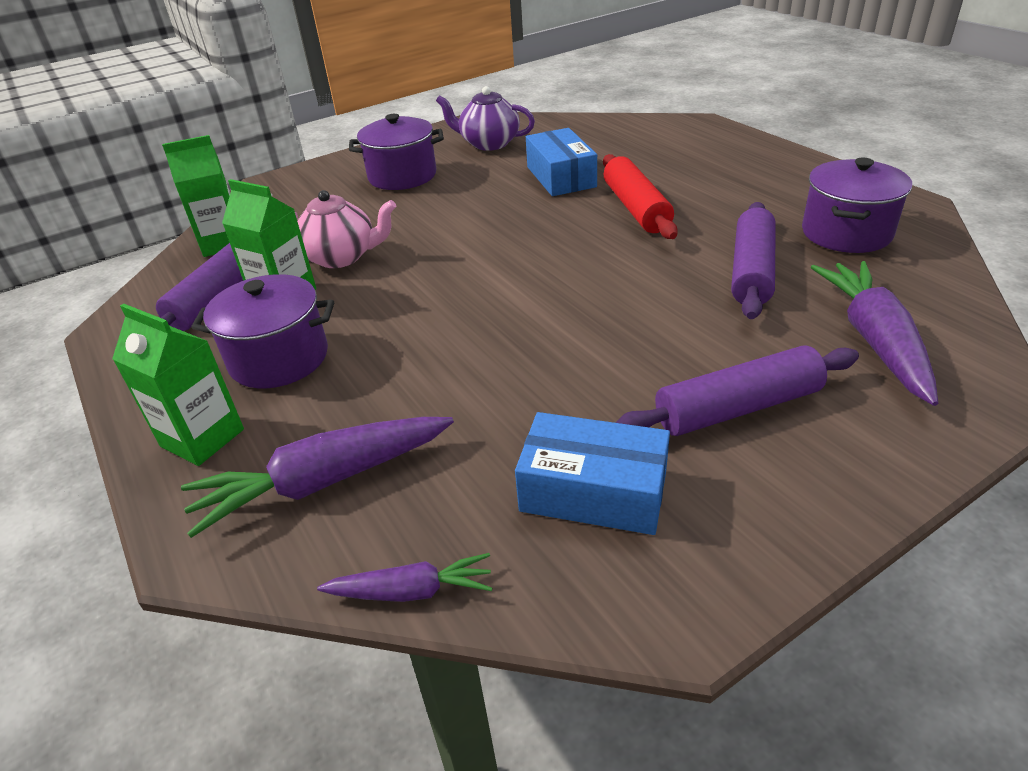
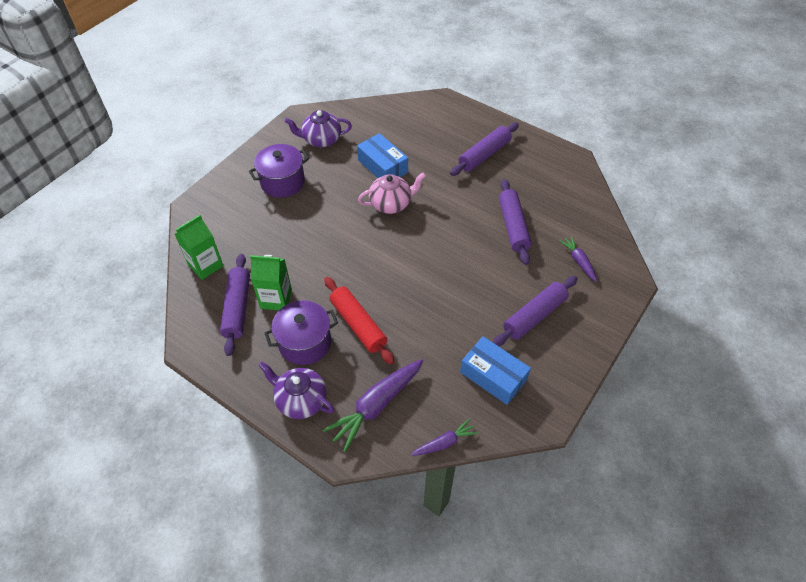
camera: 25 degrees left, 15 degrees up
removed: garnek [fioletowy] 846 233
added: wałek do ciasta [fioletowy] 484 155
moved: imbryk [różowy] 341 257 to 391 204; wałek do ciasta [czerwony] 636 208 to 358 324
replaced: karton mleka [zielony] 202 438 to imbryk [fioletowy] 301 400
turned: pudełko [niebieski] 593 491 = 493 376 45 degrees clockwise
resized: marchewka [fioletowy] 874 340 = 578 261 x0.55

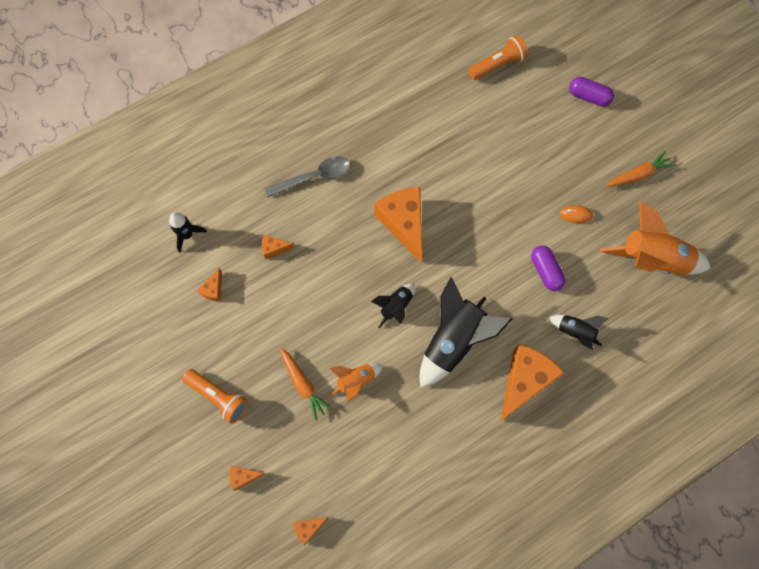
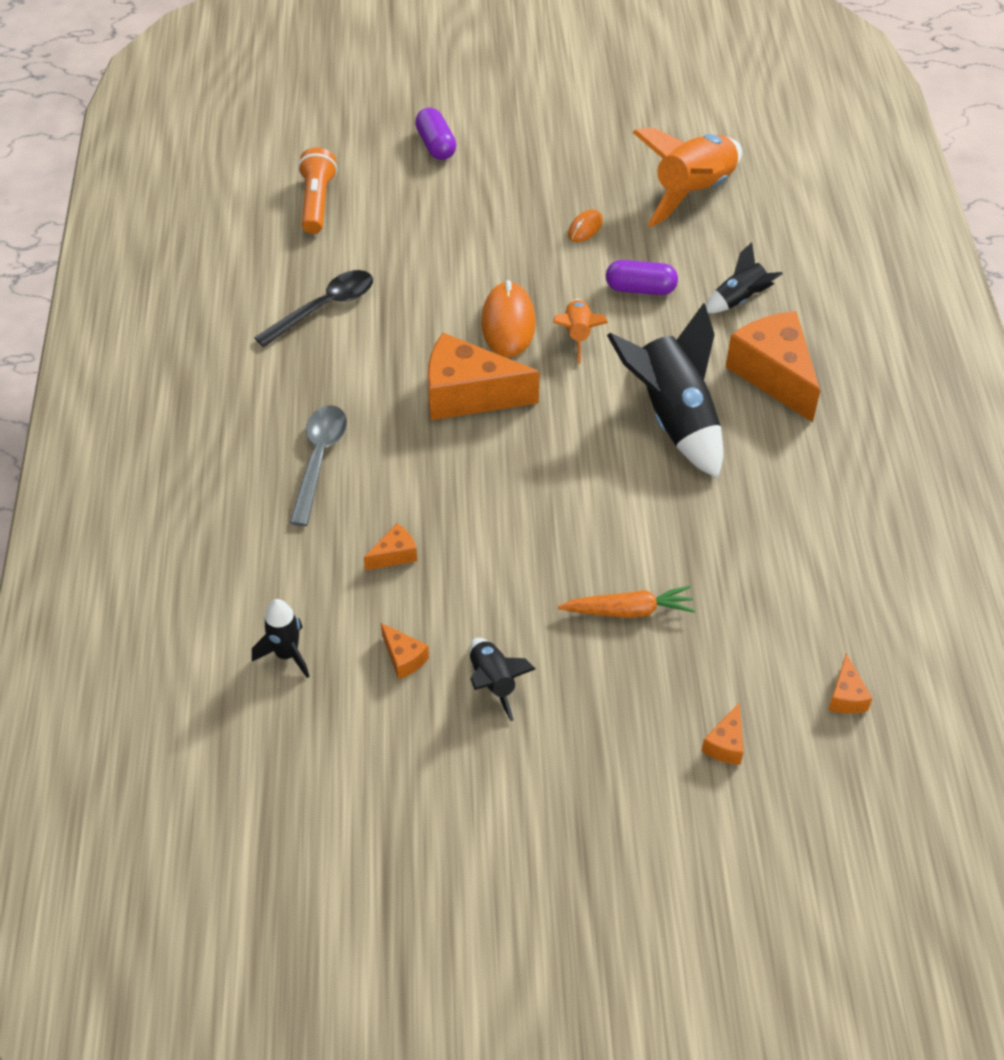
camera: 60 degrees left, 20 degrees down
removed: latarka [pomarańczowy] 218 397; marchewka [pomarańczowy] 638 175
added: łyżka [czarny] 324 307; myszka [pomarańczowy] 508 323
moved: rakieta [pomarańczowy] 356 381 to 578 335; rakieta [czarny] 396 307 to 493 682
turned: ser [pomarańczowy] 274 249 = 394 555 150 degrees counterclockwise; kapsułka [fioletowy] 588 97 = 436 145 75 degrees counterclockwise

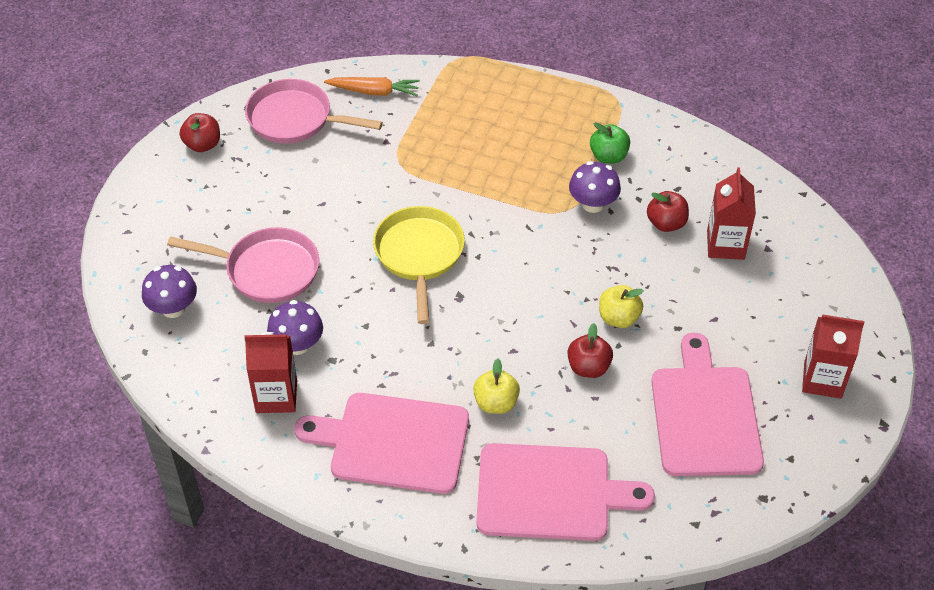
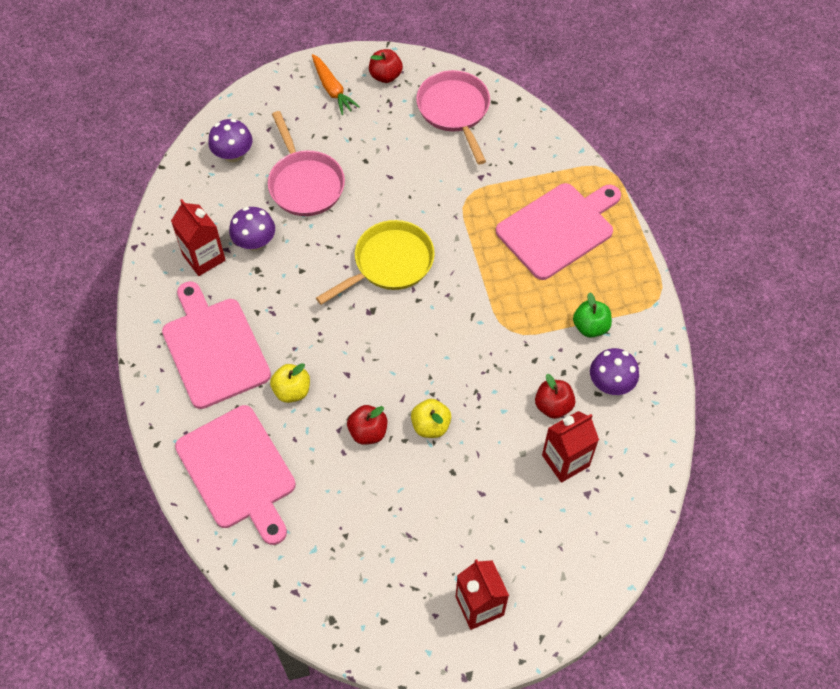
camera: 55 degrees right, 10 degrees up
moved: marchewka [pomarańczowy] 374 91 to 332 89; grzyb [fioletowy] 593 204 to 611 383; deska do krojenia [różowy] 705 415 to 558 229

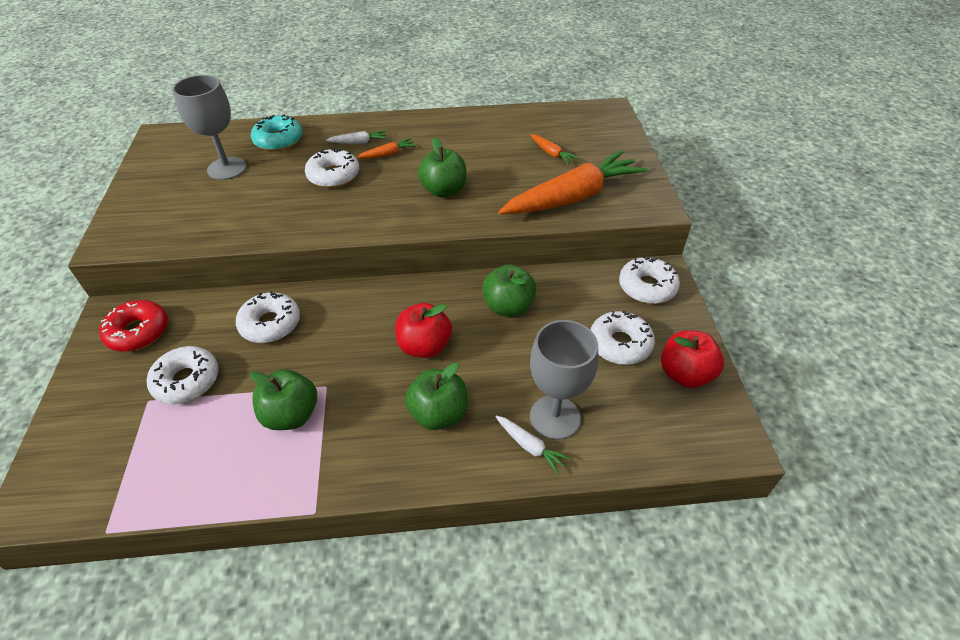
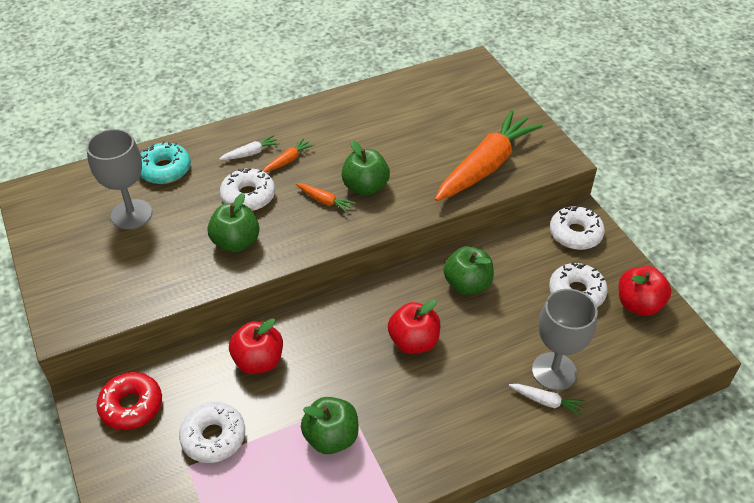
camera: 20 degrees left, 0 degrees up
moved: jabłko [zielony] 439 414 to 236 242; marchewka [pomarańczowy] 552 153 to 324 201
replaced: donut [biały] 270 324 to jabłko [czerwony] 258 361

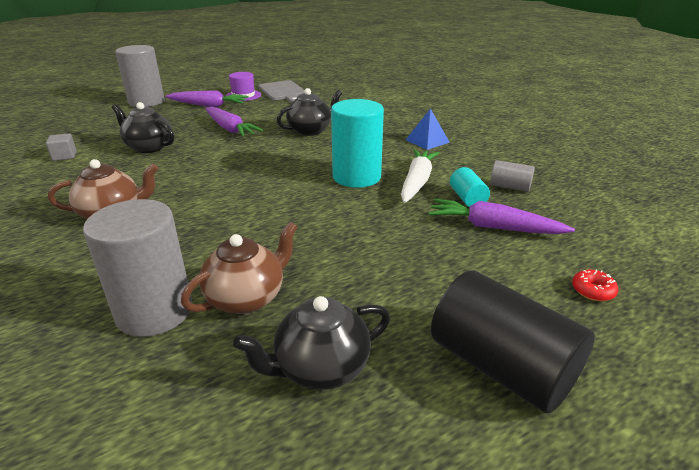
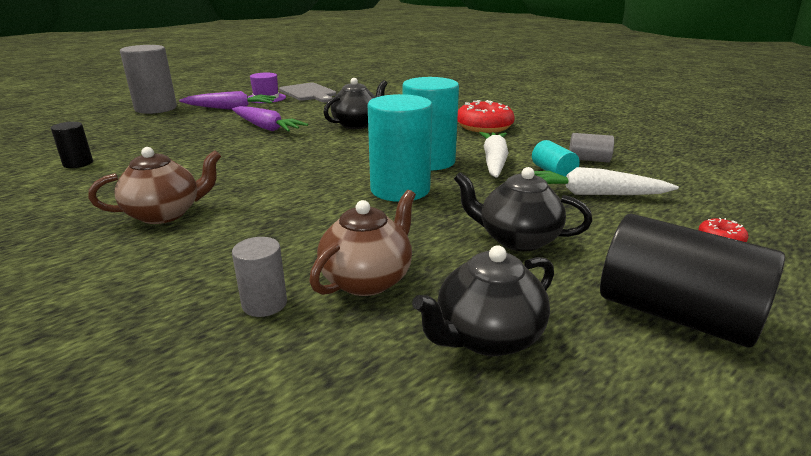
camera: 10 degrees left, 5 degrees down
added: walec [turkusowy] 400 190
moved: imbryk [czarny] 149 147 to 517 239
replaced: sześcian [szary] 64 156 to walec [czarny] 78 163; piramida [niebieski] 427 141 to donut [czerwony] 484 127
recoloured: marchewka [fioletowy] 493 227 to marchewka [biały] 593 194
resized: walec [szary] 154 311 = 264 304 x0.50

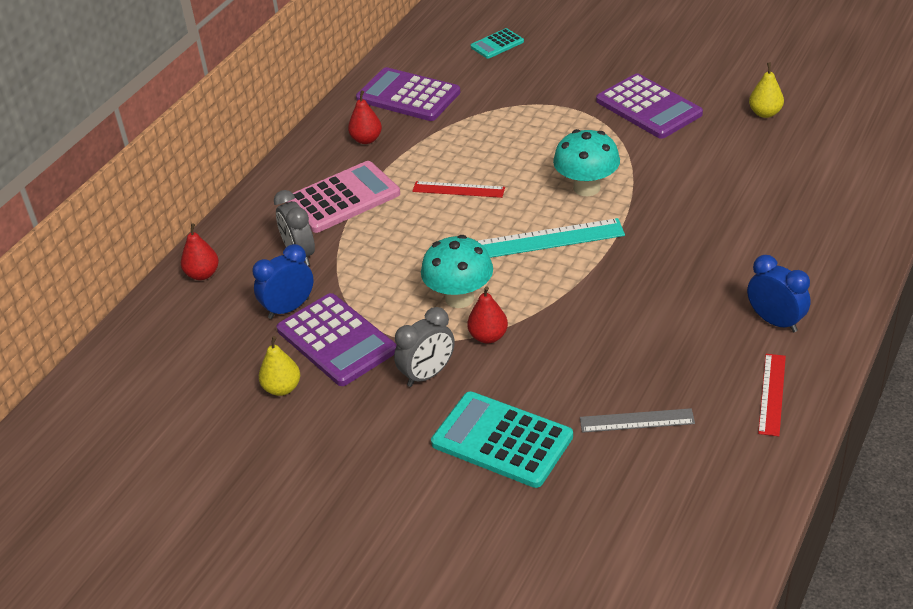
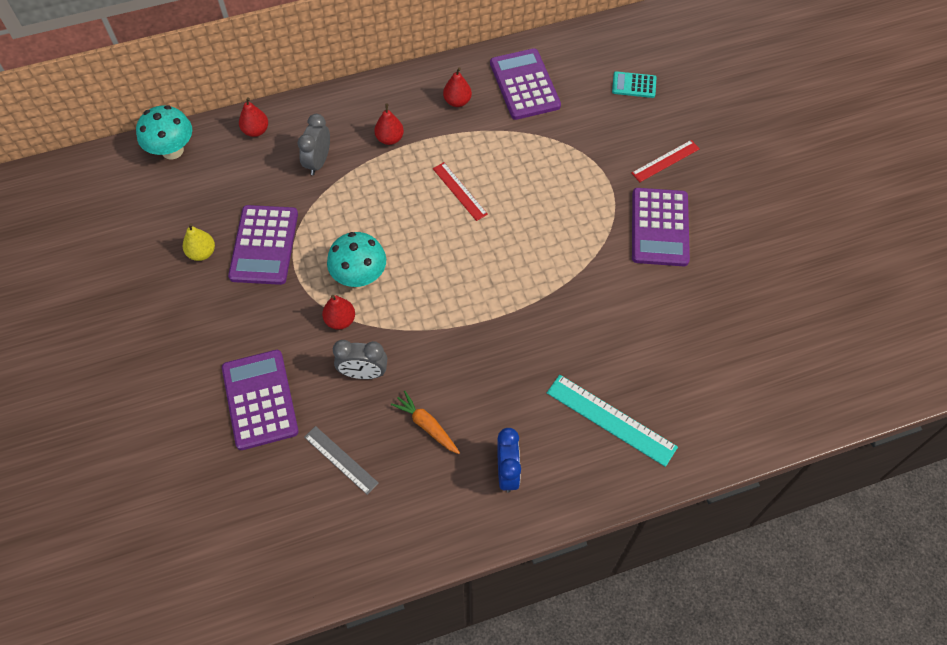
camera: 40 degrees right, 20 degrees up
removed: budzik [niebieski] 289 308; gruszka [żółty] 765 113
added: marchewka [pomarańczowy] 426 425
moved: budzik [szary] 427 374 to 363 373; linijka [turkusowy] 548 239 to 611 420; grzyb [turkusowy] 586 188 to 172 150; linijka [czerwony] 772 394 to 665 161
replaced: kalkulator [różowy] 343 198 to gruszka [czerwony] 390 139
recoloured: kalkulator [turkusowy] 502 440 to kalkulator [fioletowy] 260 399

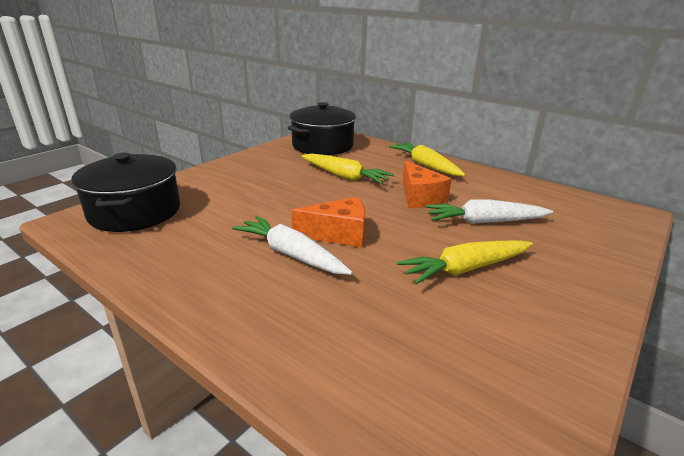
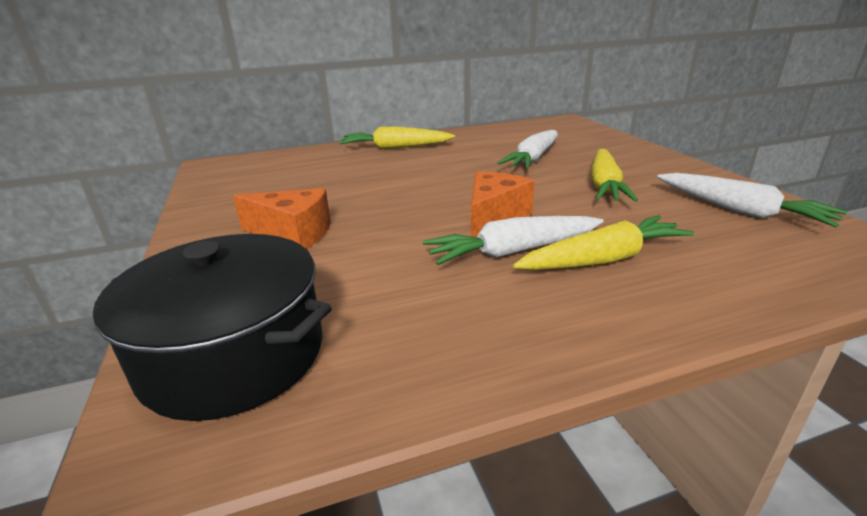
camera: 55 degrees left, 0 degrees up
removed: garnek [czarny] 322 145
added: marchewka [biały] 740 211
moved: marchewka [żółty] 344 176 to 603 259; ser [pomarańczowy] 419 197 to 293 234

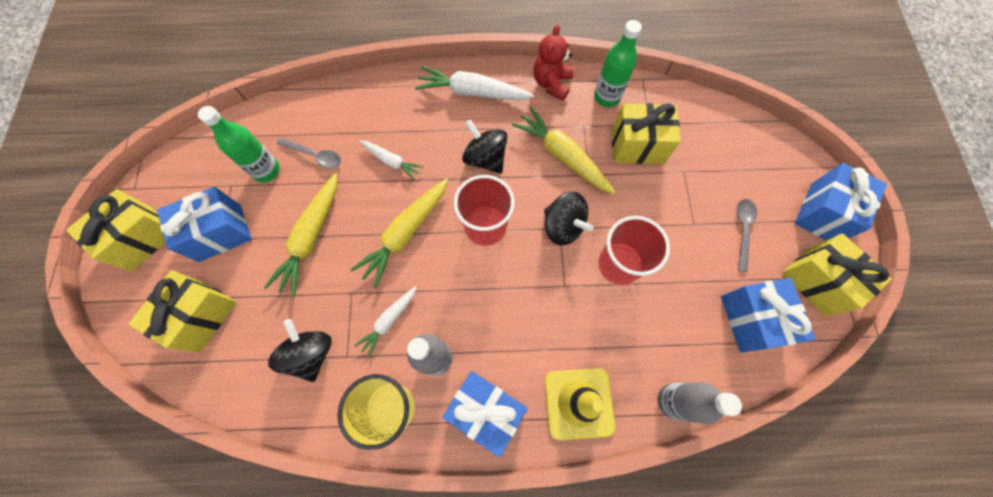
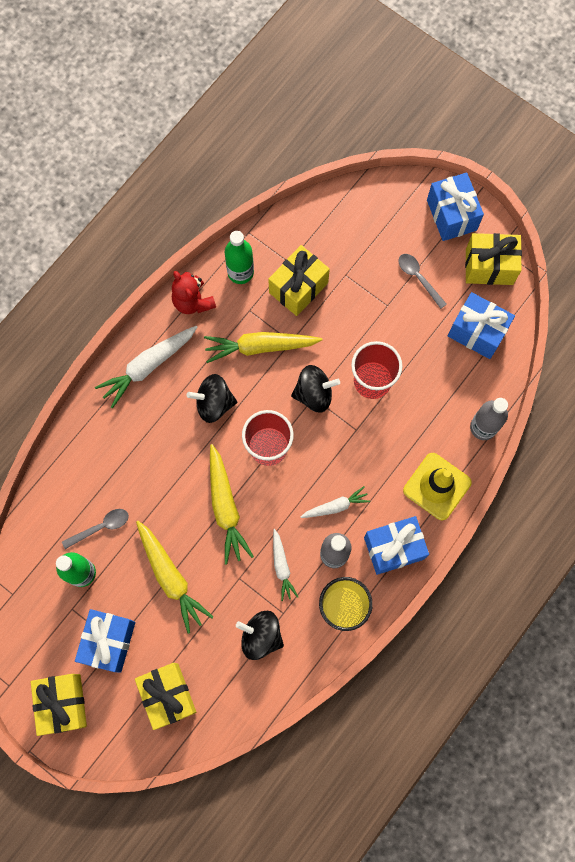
camera: 50 degrees left, 5 degrees up
moved: marchewka [biały] 391 161 to 335 506

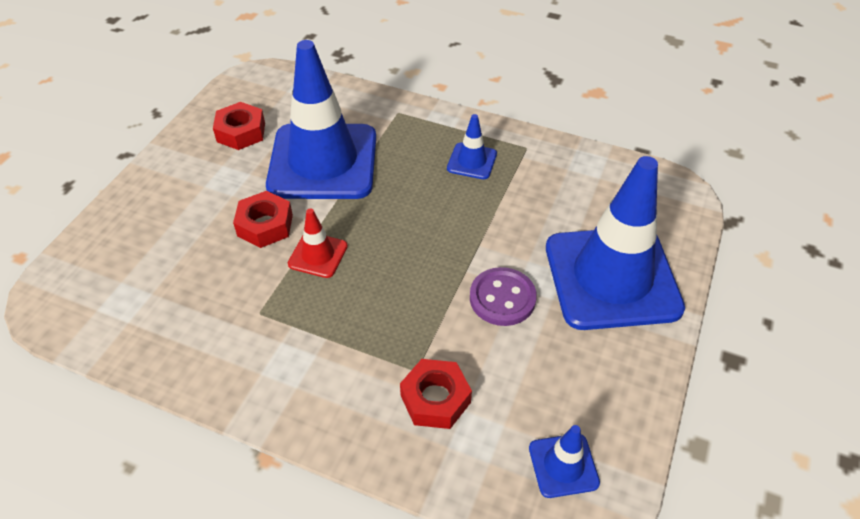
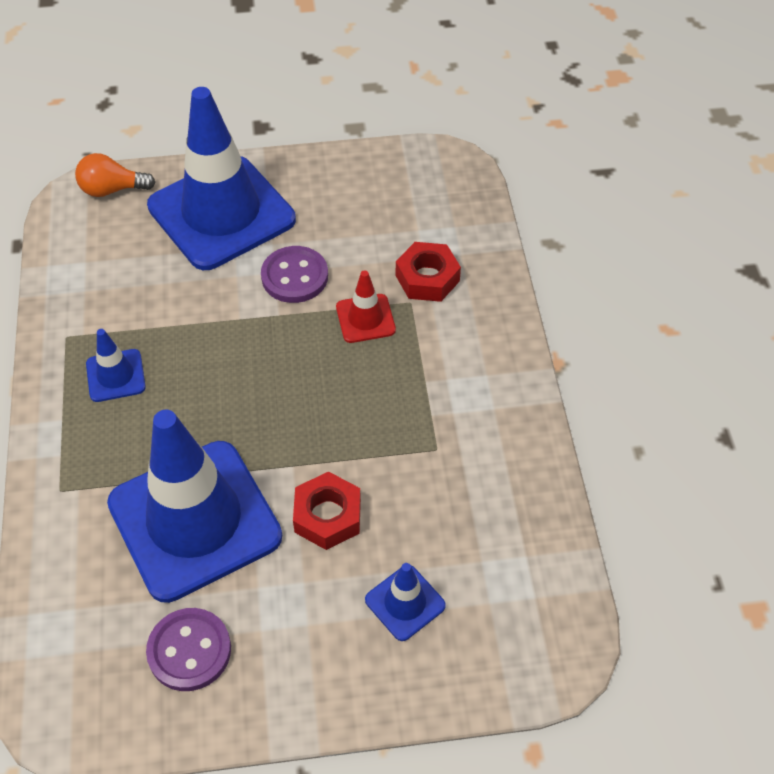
camera: 120 degrees left, 5 degrees up
added: żarówka [pomarańczowy] 112 189
moved: pachołek [czerwony] 318 255 to 365 318; pachołek [niebieski] 563 465 to 405 603
replaced: nakrętka [czerwony] 241 132 to guzik [fioletowy] 189 651

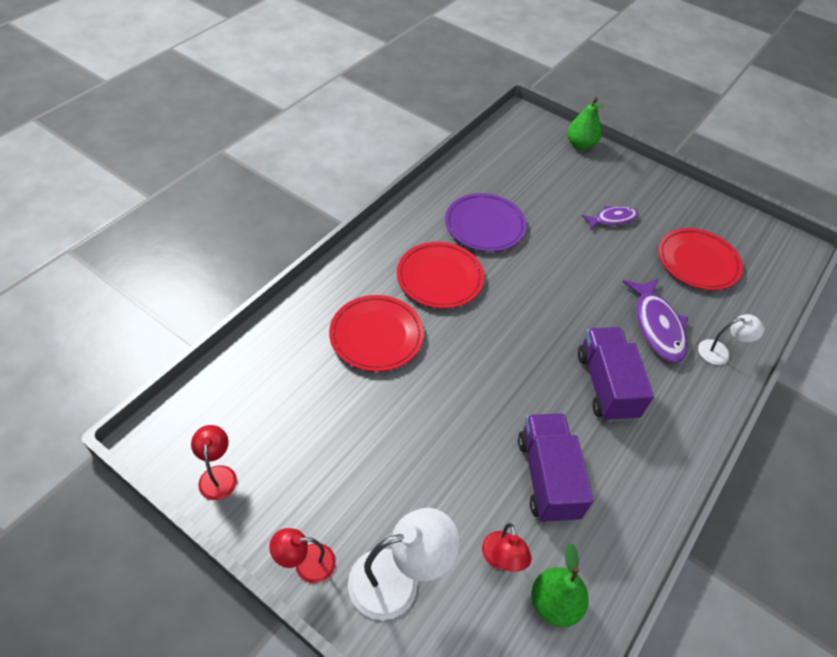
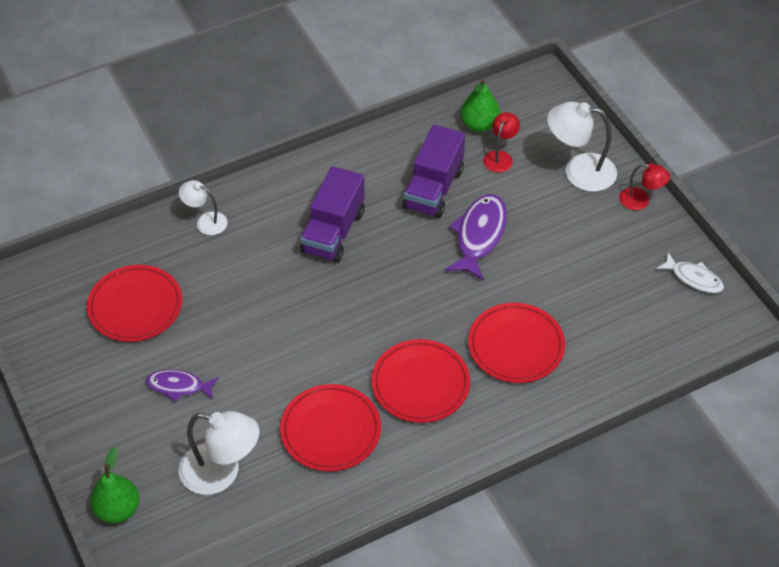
camera: 150 degrees left, 0 degrees up
added: lampka [biały] 221 473
moved: ryba [fioletowy] 657 326 to 479 235
replaced: lampka [czerwony] 218 475 to ryba [biały] 693 278
recoloured: talerz [fioletowy] 485 225 to talerz [czerwony] 330 430

